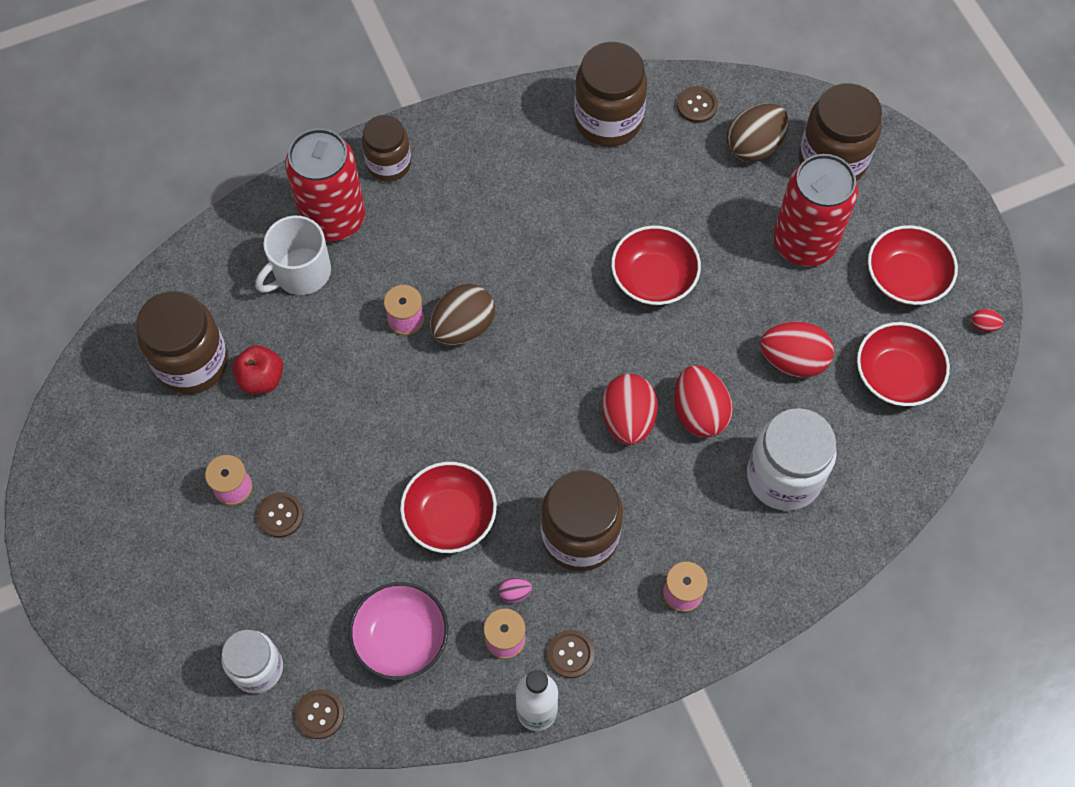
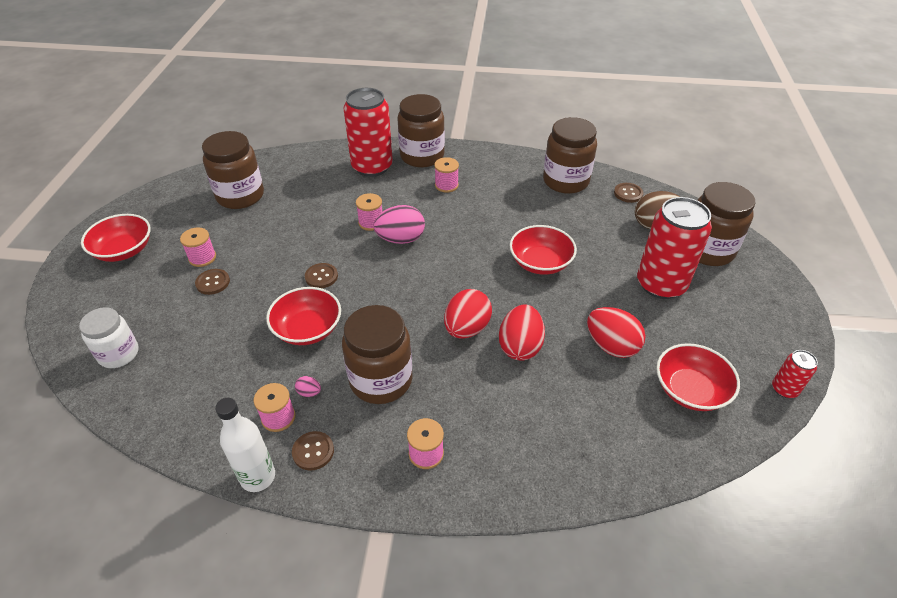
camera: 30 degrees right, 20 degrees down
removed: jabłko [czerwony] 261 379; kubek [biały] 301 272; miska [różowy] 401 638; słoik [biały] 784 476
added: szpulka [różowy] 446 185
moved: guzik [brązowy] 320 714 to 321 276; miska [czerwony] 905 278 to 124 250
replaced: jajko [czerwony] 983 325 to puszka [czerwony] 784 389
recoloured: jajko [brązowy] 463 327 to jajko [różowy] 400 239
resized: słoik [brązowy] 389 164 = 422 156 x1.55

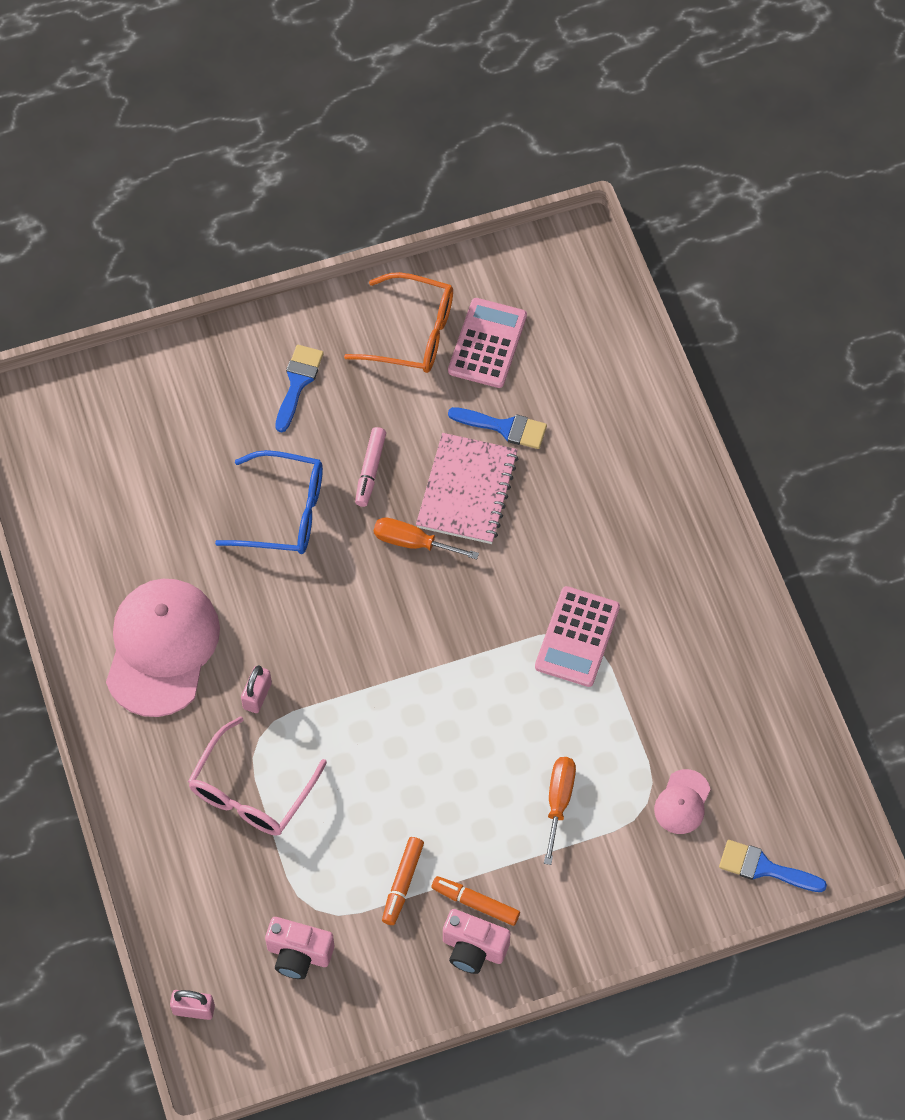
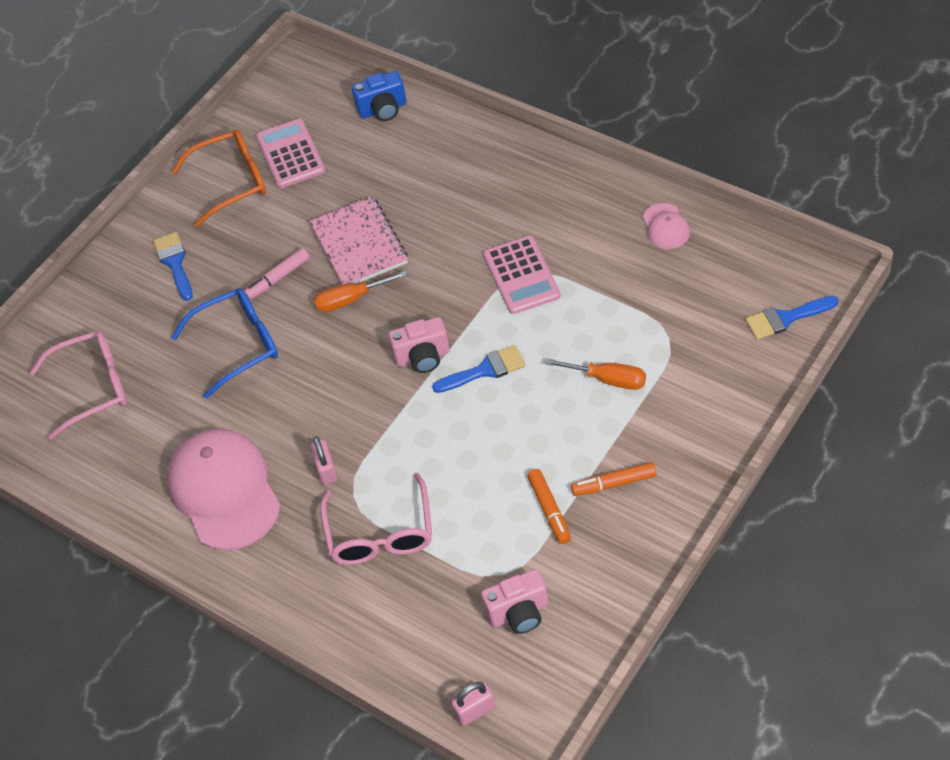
camera: 30 degrees left, 10 degrees down
added: okulary [różowy] 92 387; aparat fotograficzny [niebieski] 383 109
moved: aparat fotograficzny [różowy] 473 949 to 423 357; pędzel [niebieski] 504 427 to 485 370; czapka [różowy] 682 802 to 666 227
turned: flamaster [różowy] 370 470 = 278 278 75 degrees clockwise; śrubokręt [pomarańczowy] 559 801 = 608 380 135 degrees clockwise

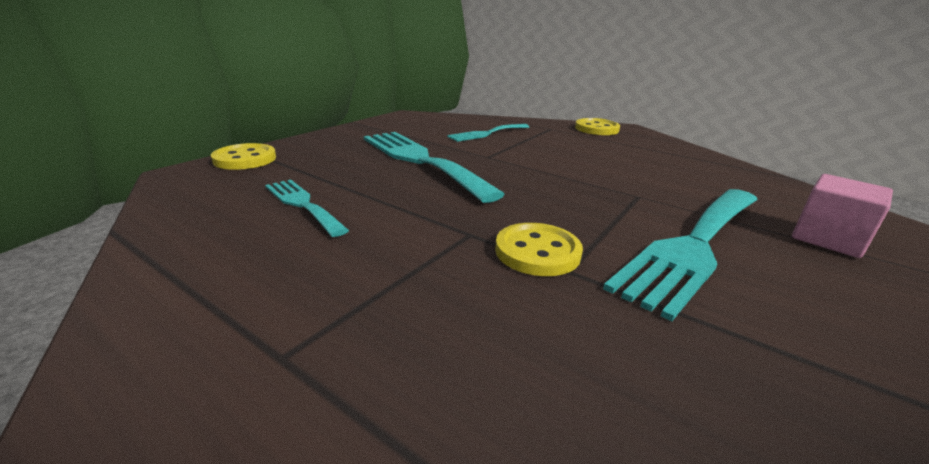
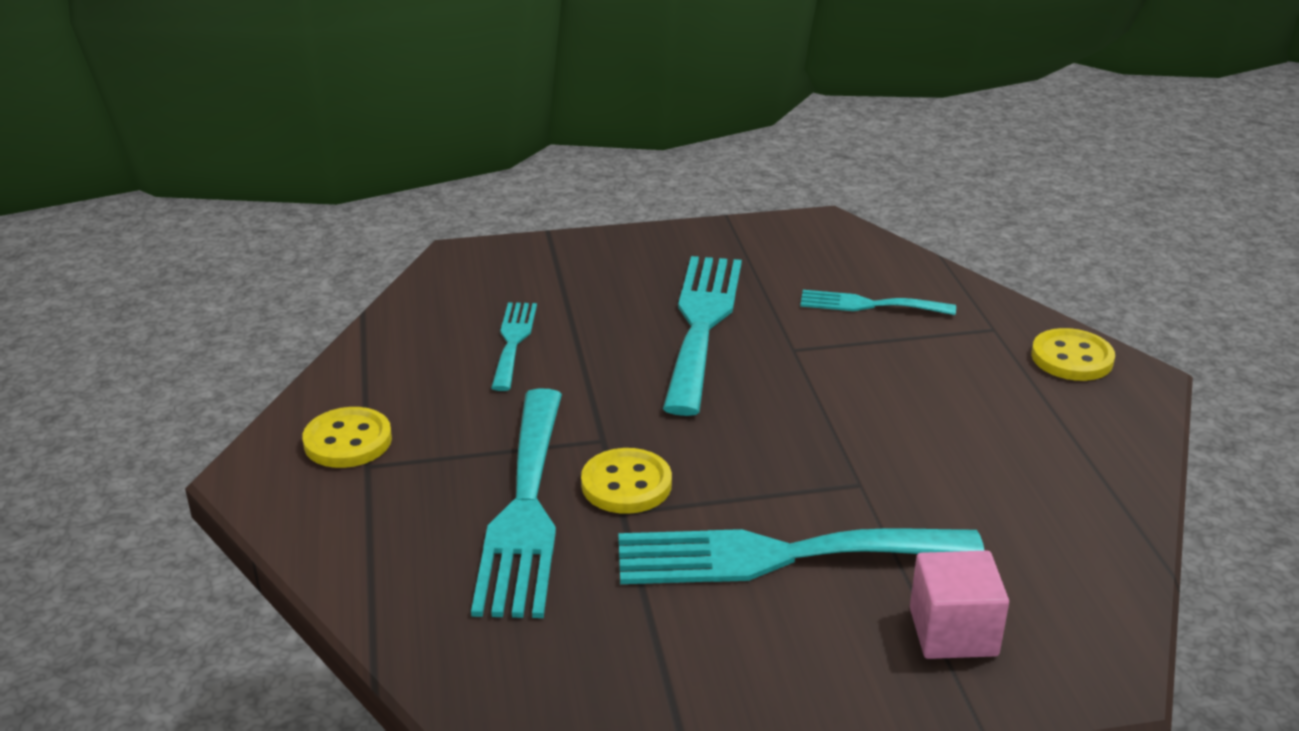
camera: 45 degrees right, 5 degrees up
added: widelec [turkusowy] 525 509
moved: guzik [żółty] 245 159 to 348 441

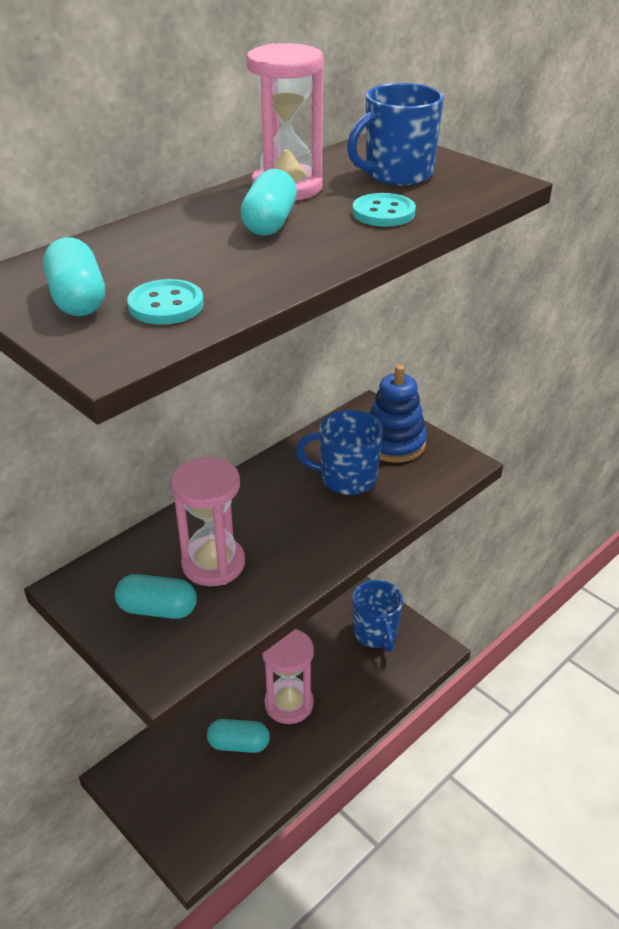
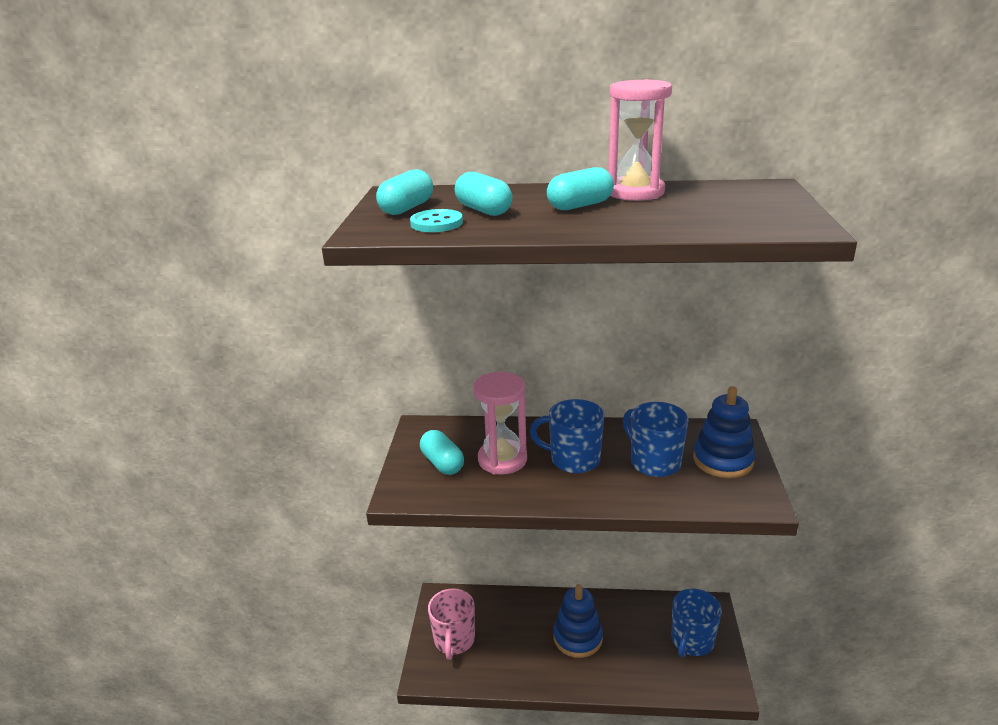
camera: 50 degrees right, 10 degrees down
removed: guzik [turkusowy] 383 213
added: kubek [różowy] 454 640
moved: kapsułka [turkusowy] 239 744 to 483 210; kubek [niebieski] 397 174 to 573 459
replaced: klepsydra [różowy] 289 704 to zabawka nakładanka [niebieski] 577 638

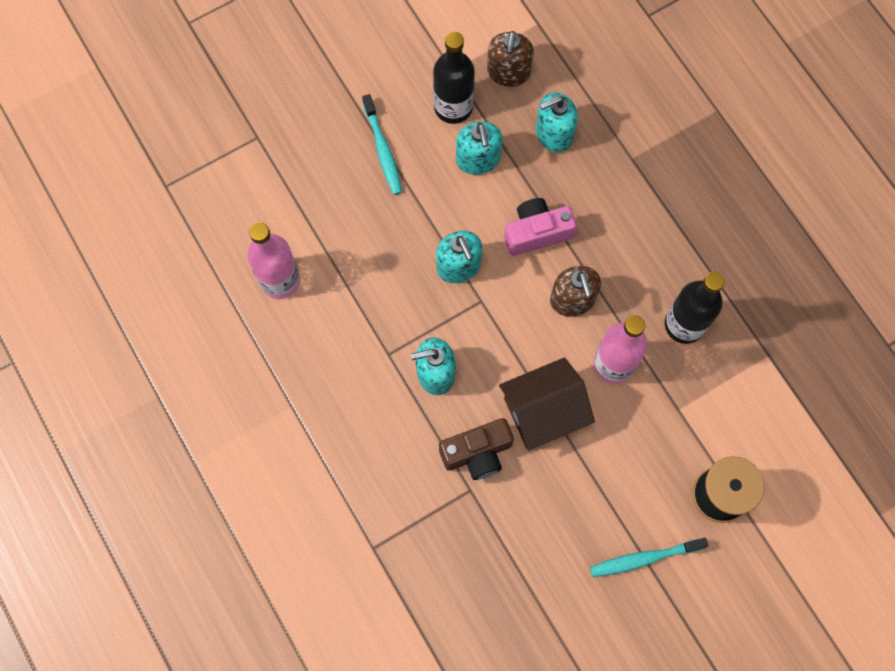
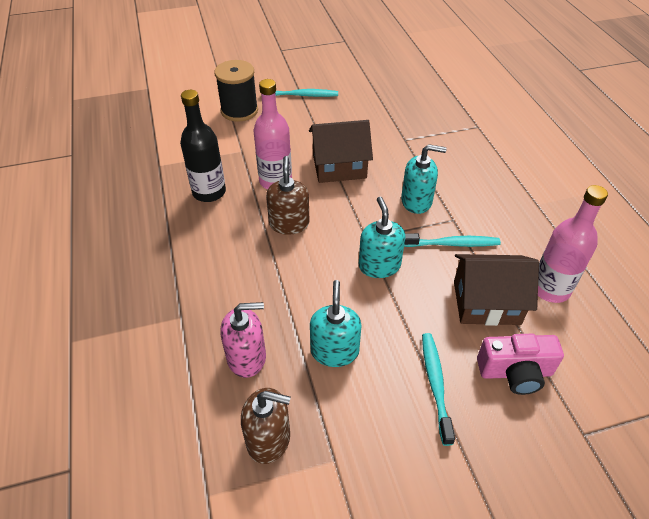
camera: 165 degrees left, 25 degrees down
removed: butelka [czarny] 453 107; aparat fotograficzny [brązowy] 477 453
added: szczoteczka do zębów [turkusowy] 452 244; domek [brązowy] 486 302
moved: aparat fotograficzny [różowy] 536 233 to 515 372
recoloured: dozownik mydła [turkusowy] 553 134 to dozownik mydła [różowy] 247 357
turned: dozownik mydła [brązowy] 508 72 = 269 439 75 degrees clockwise

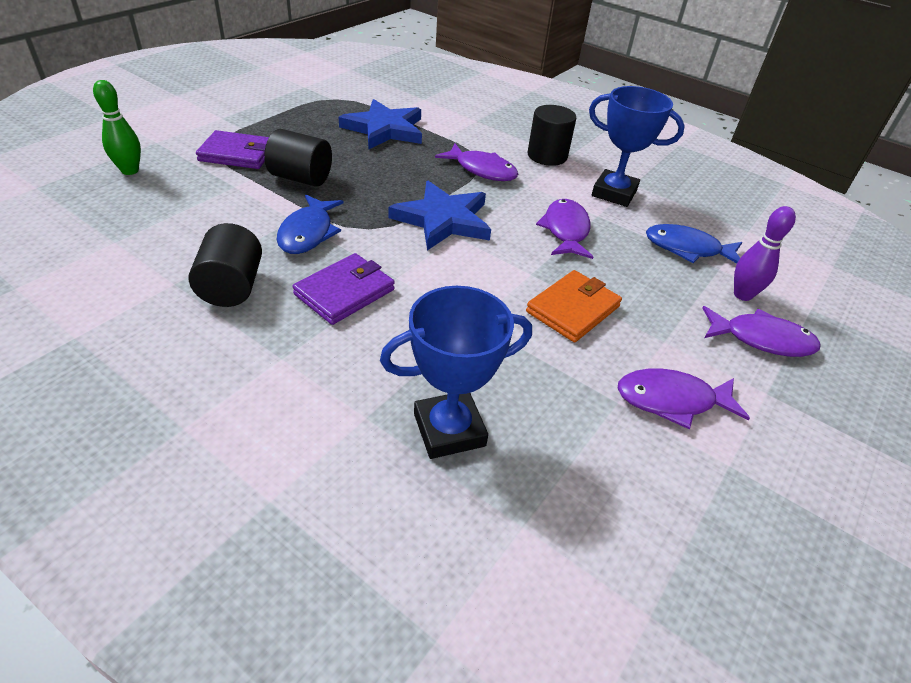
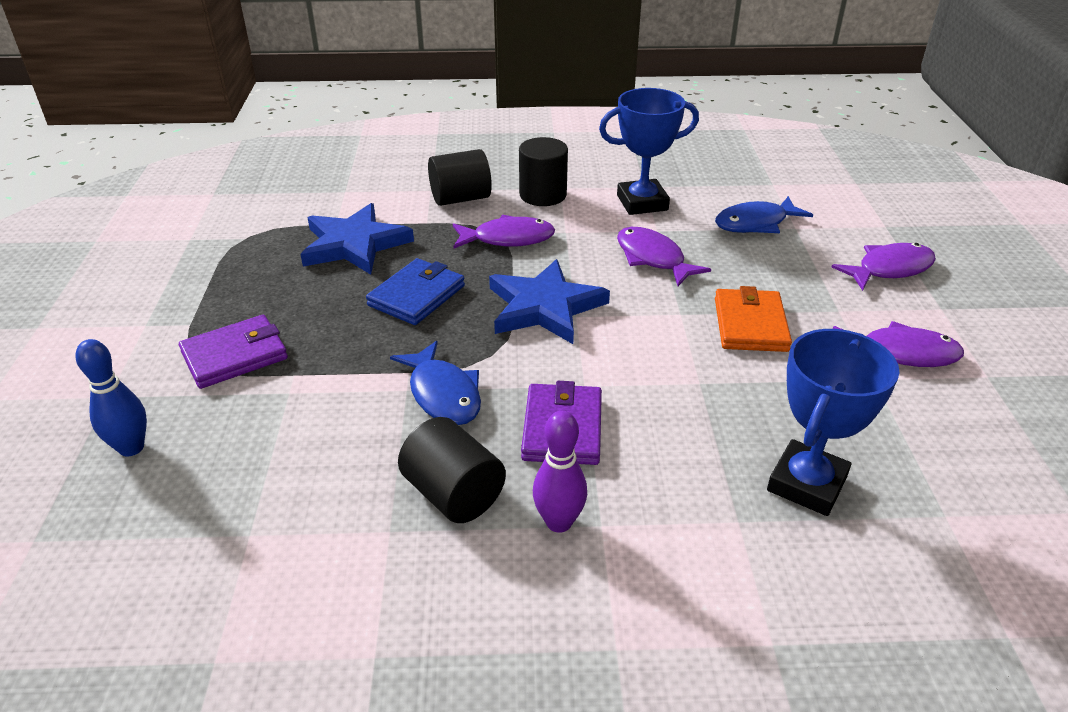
camera: 35 degrees left, 5 degrees down
added: portfel [niebieski] 417 295
moved: walec [czarny] 301 178 to 460 198; kręgiel [fioletowy] 742 295 to 559 522
recoloured: kręgiel [zielony] 130 170 to kręgiel [niebieski] 131 448
turned: ryba [fioletowy] 671 400 = 901 353 135 degrees counterclockwise

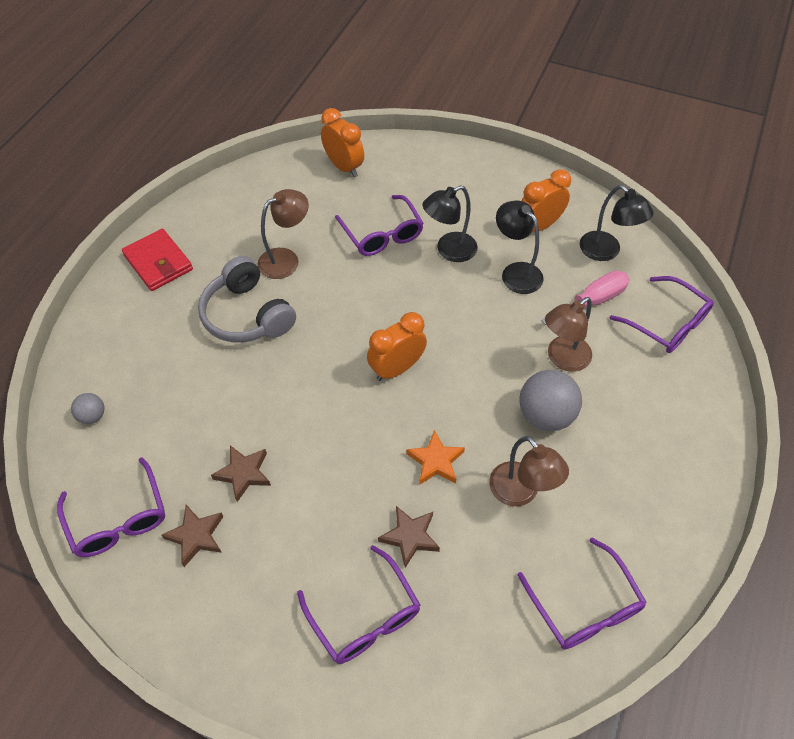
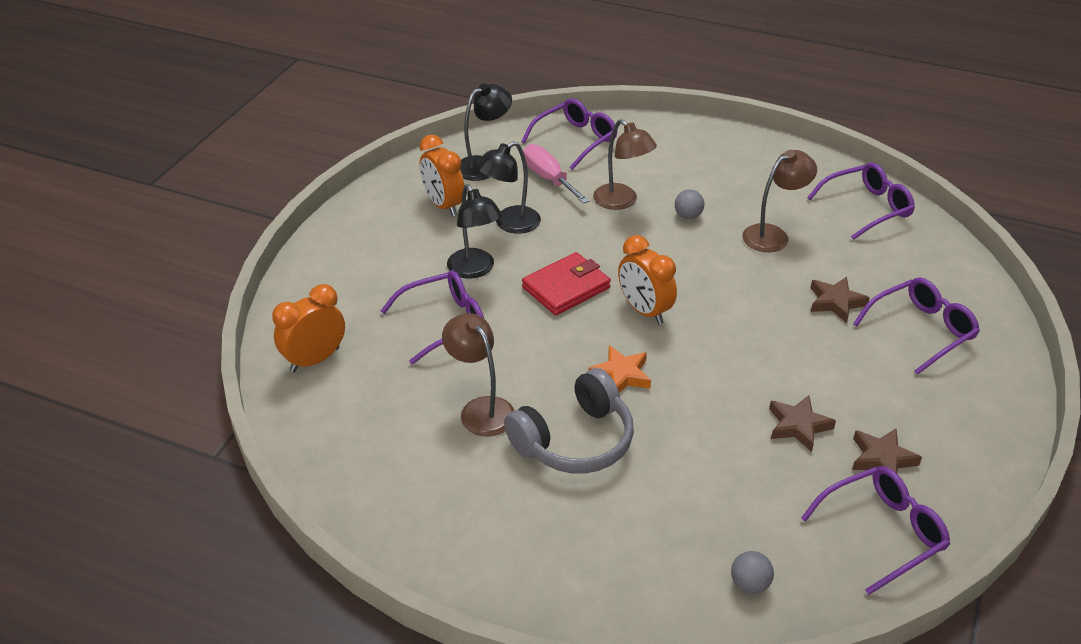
camera: 90 degrees left, 15 degrees down
moved: portfel [czerwony] 158 262 to 566 287; gwiazda [pomarańczowy] 435 461 to 621 375
resized: piłka [szary] 545 415 = 688 216 x0.51

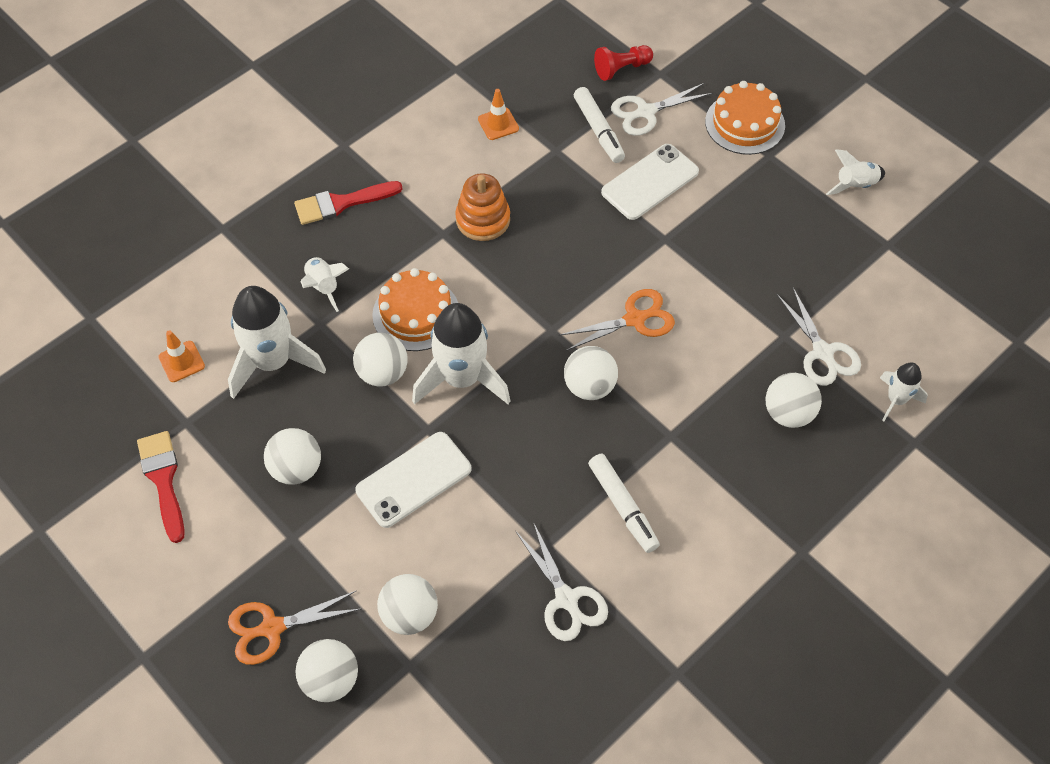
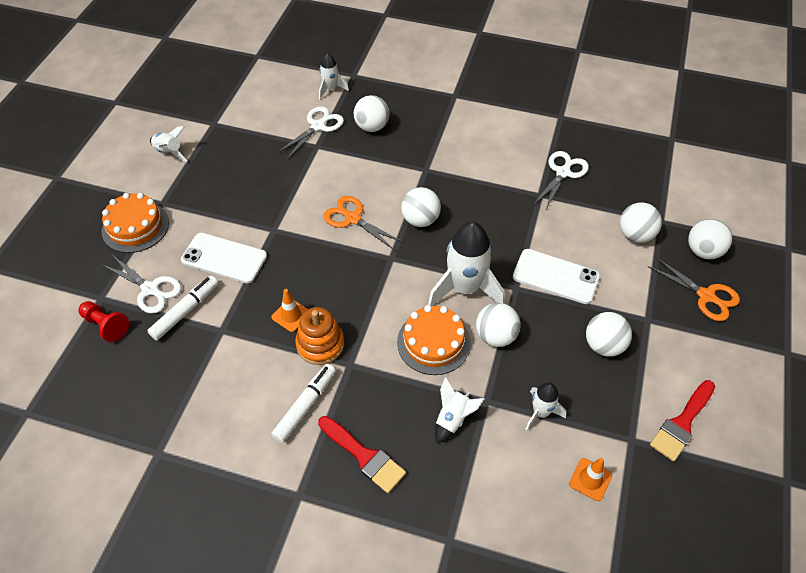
camera: 120 degrees left, 5 degrees down
moved: pachołek [pomarańczowy] 498 124 to 291 315; flamaster [biały] 622 506 to 305 406
resized: rakieta [biały] 273 362 = 540 412 x0.52

